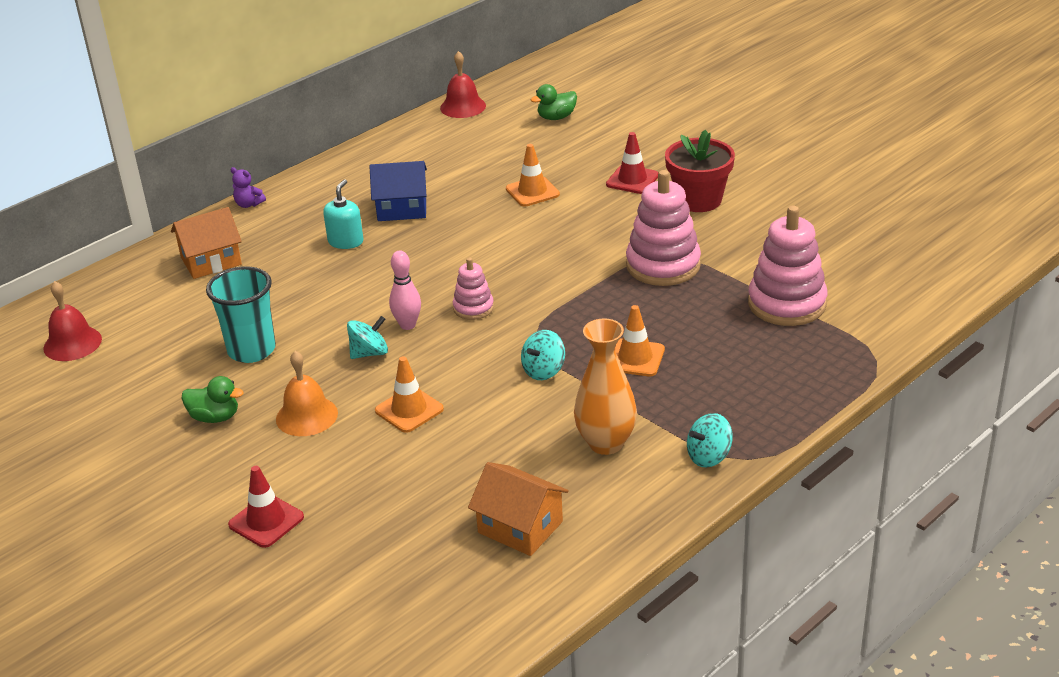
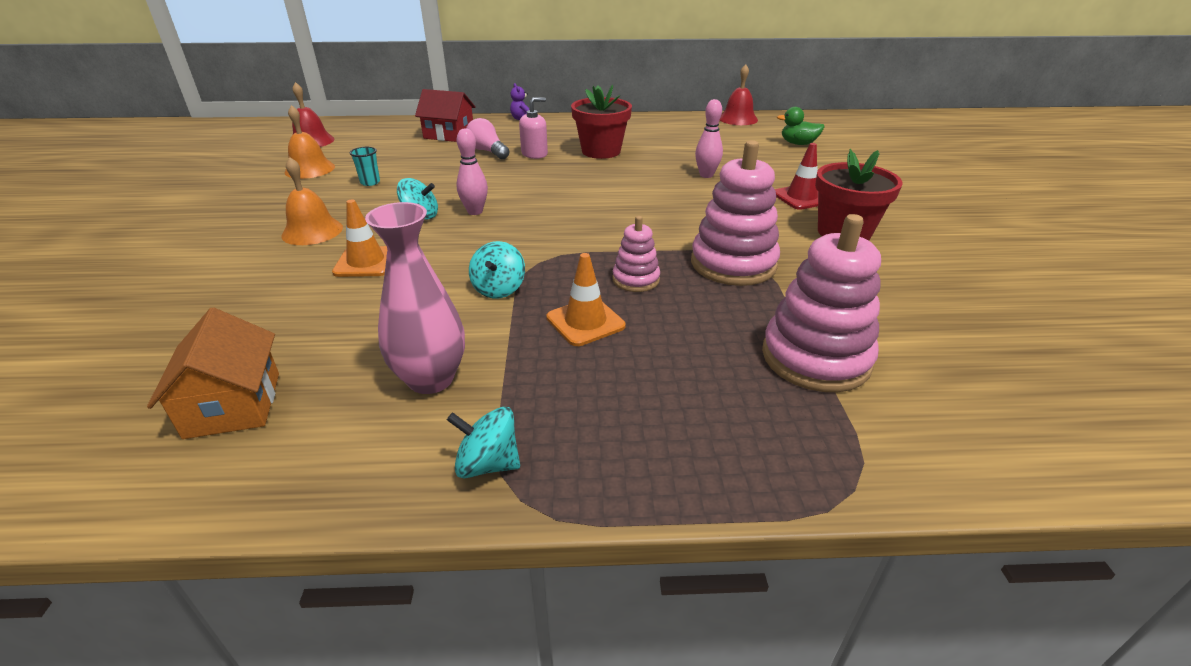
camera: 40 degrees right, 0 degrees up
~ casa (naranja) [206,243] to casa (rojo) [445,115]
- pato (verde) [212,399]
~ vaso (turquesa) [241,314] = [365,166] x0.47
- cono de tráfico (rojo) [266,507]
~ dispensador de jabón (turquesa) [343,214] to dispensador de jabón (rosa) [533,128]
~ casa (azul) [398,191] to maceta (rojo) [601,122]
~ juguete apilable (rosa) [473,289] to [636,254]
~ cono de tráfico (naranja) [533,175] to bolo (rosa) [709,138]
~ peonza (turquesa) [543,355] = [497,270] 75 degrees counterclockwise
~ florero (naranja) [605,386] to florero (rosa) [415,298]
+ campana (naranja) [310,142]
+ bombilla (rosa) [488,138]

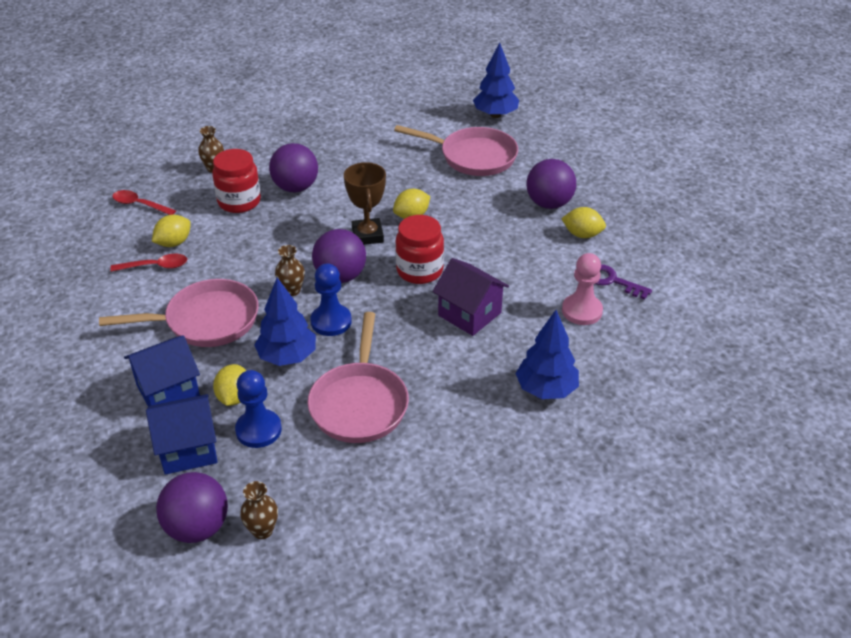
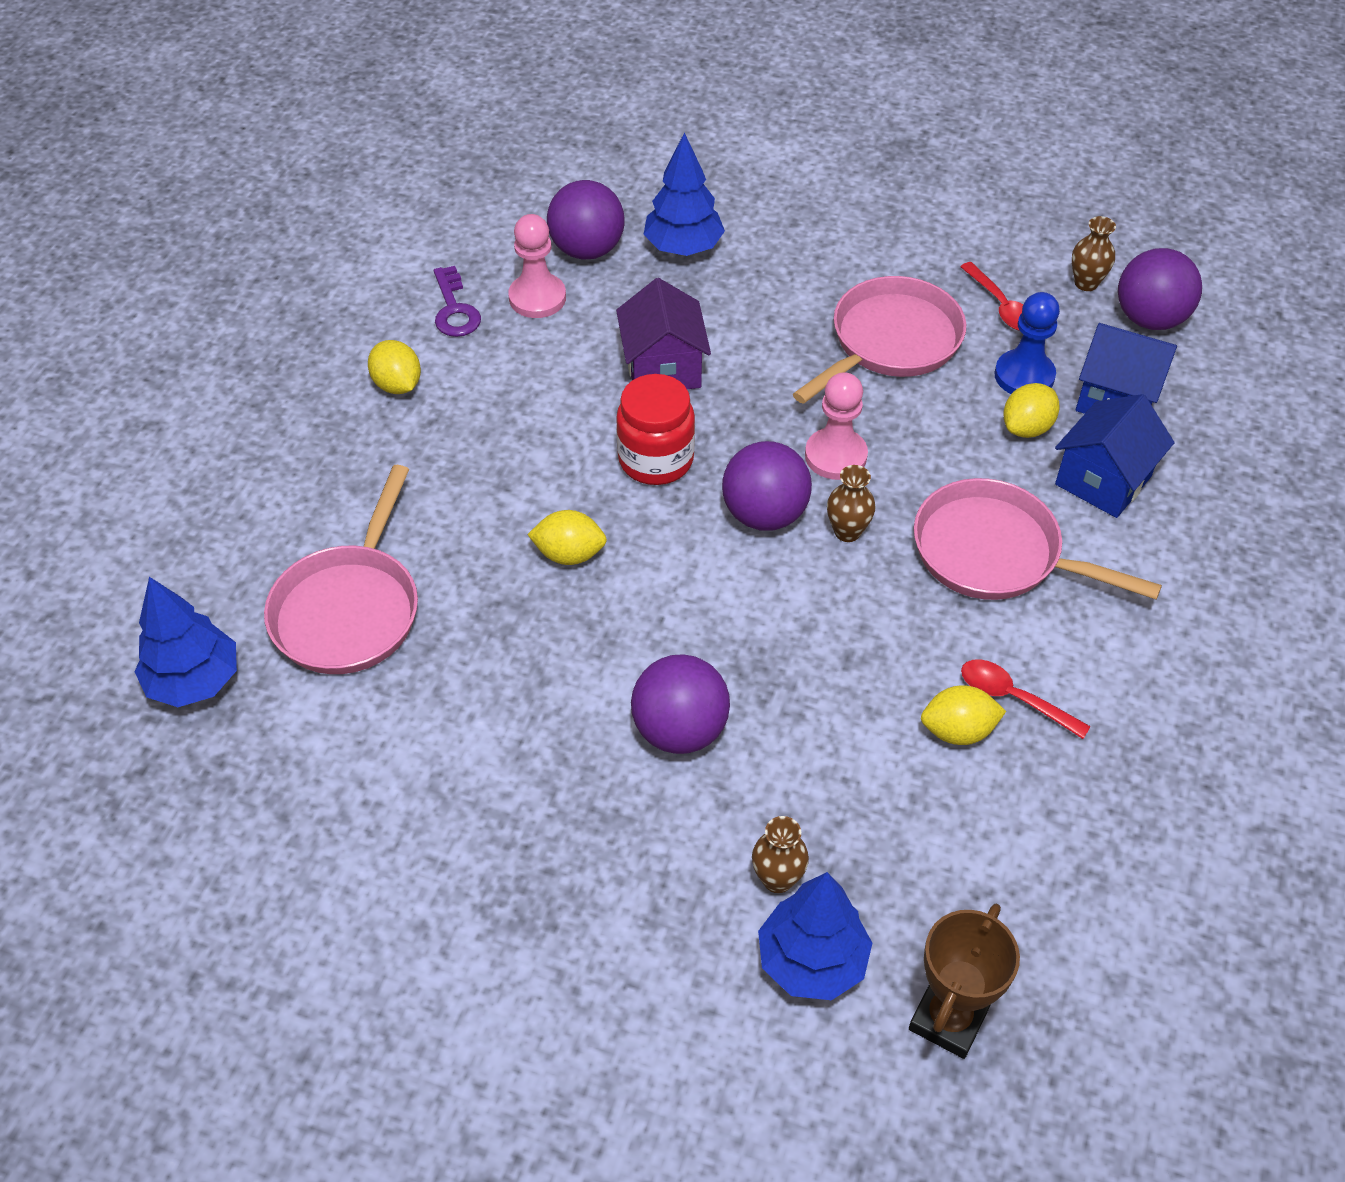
camera: 140 degrees left, 10 degrees up
~ cuchara (rojo) [144,202] to [991,296]
~ casa (azul) [162,371] = [1115,456] 60 degrees counterclockwise
- tarro (rojo) [236,181]
~ árbol (azul) [285,322] to [815,936]
~ peón (azul) [331,299] to peón (rosa) [836,426]
~ trofeo (marrón) [365,203] to [964,981]
~ sartén (rosa) [456,150] = [341,569] 135 degrees counterclockwise
~ pelota (morado) [551,184] to [586,220]

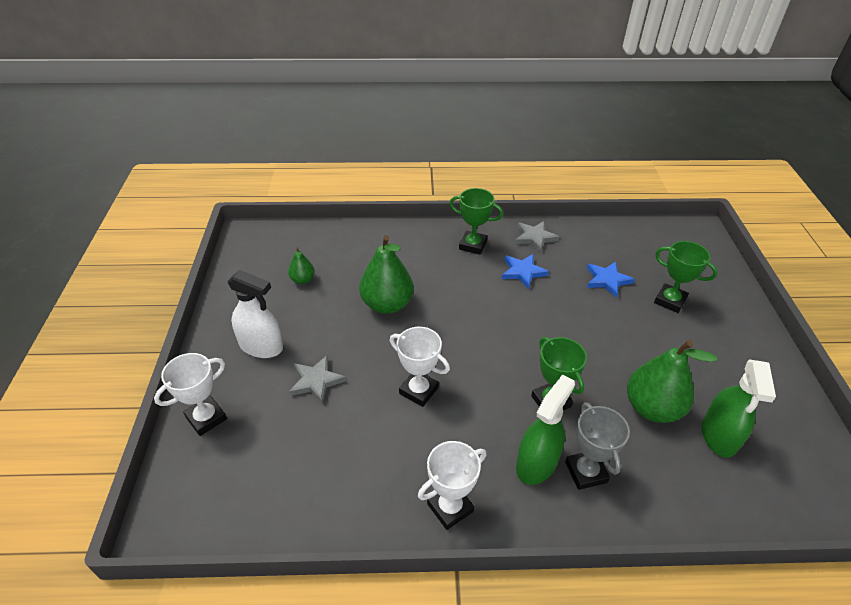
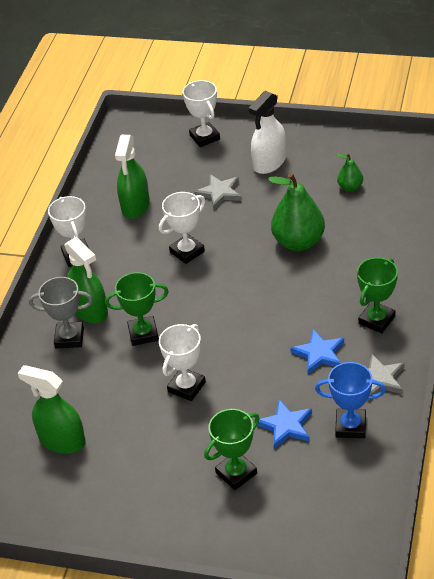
camera: 110 degrees right, 0 degrees up
- pera (verde) [672,381]
+ pulverizador (verde) [132,177]
+ trofeo (blanco) [182,362]
+ trofeo (azul) [350,400]

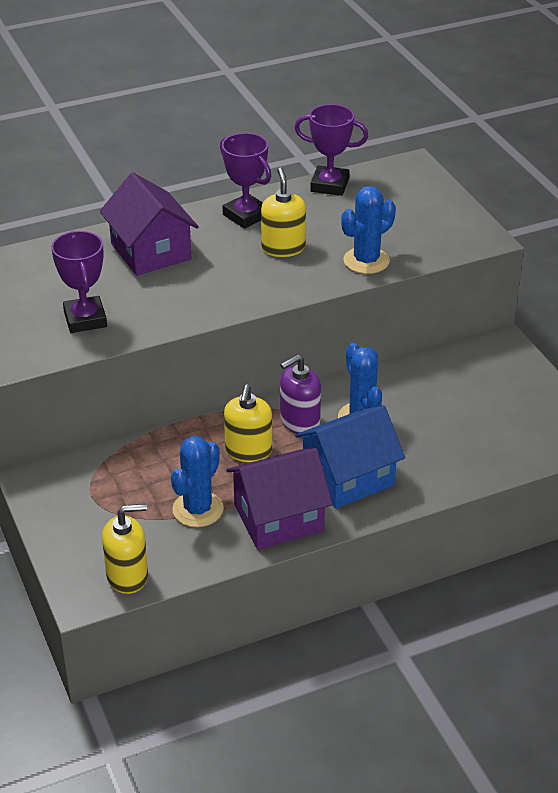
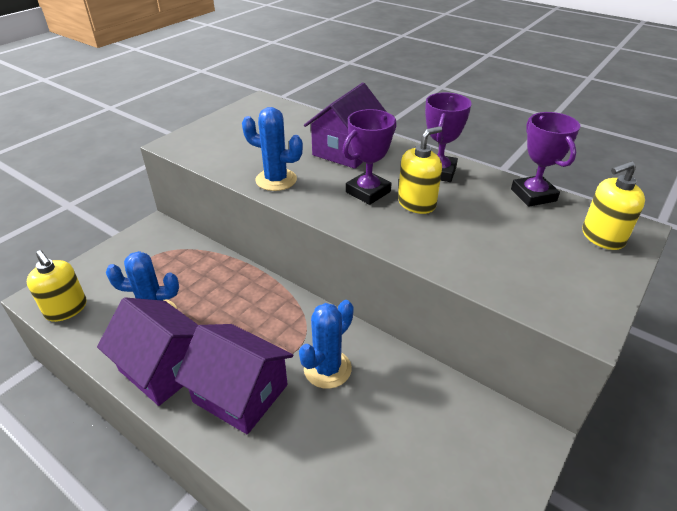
camera: 60 degrees right, 0 degrees up
~ trofeo (morado) [79,282] to [370,157]
~ dispensador de jabón (amarillo) [248,423] to [613,205]
- dispensador de jabón (morado) [300,393]
~ casa (azul) [350,457] to casa (morado) [234,379]
~ cactus (azul) [368,230] to [272,149]

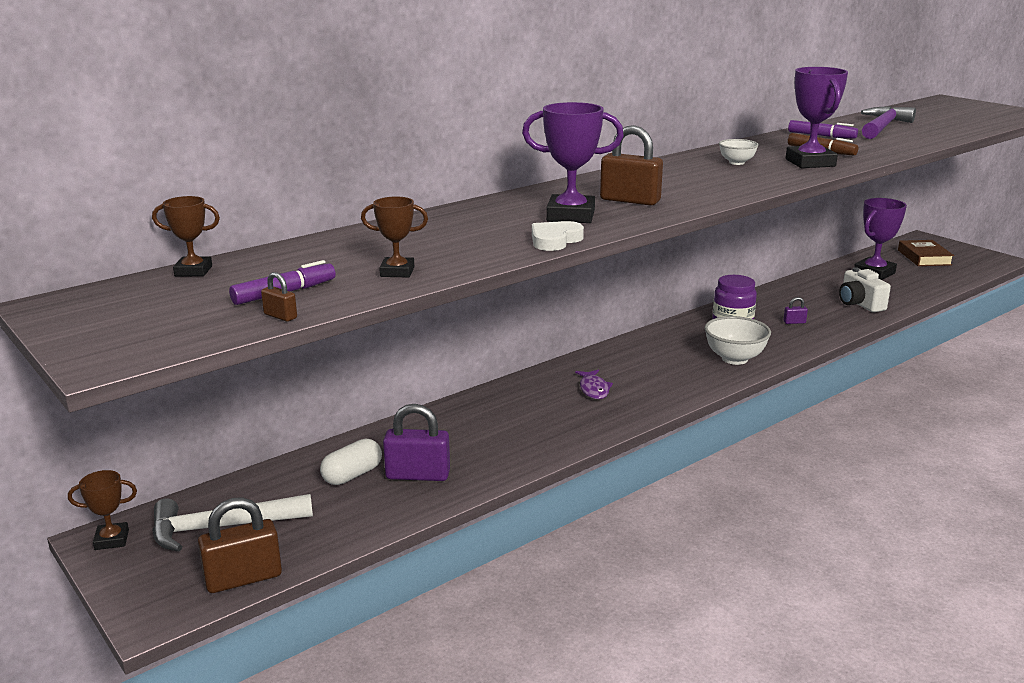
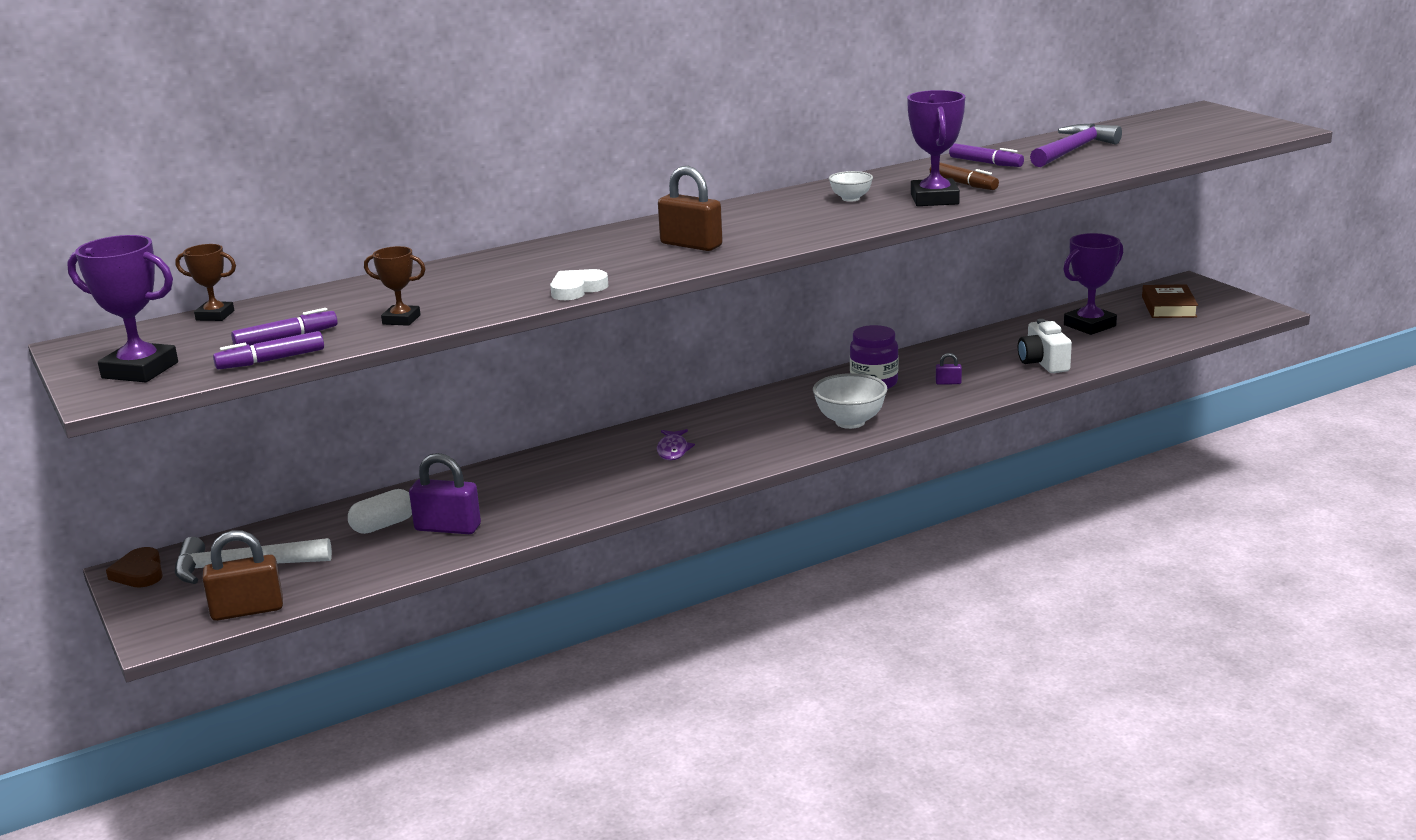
camera: 10 degrees right, 0 degrees up
~ trofeo (marrón) [102,510] to corazón (marrón) [134,567]
~ candado (marrón) [279,297] to rotulador (morado) [268,350]
~ trofeo (morado) [573,162] to [122,308]

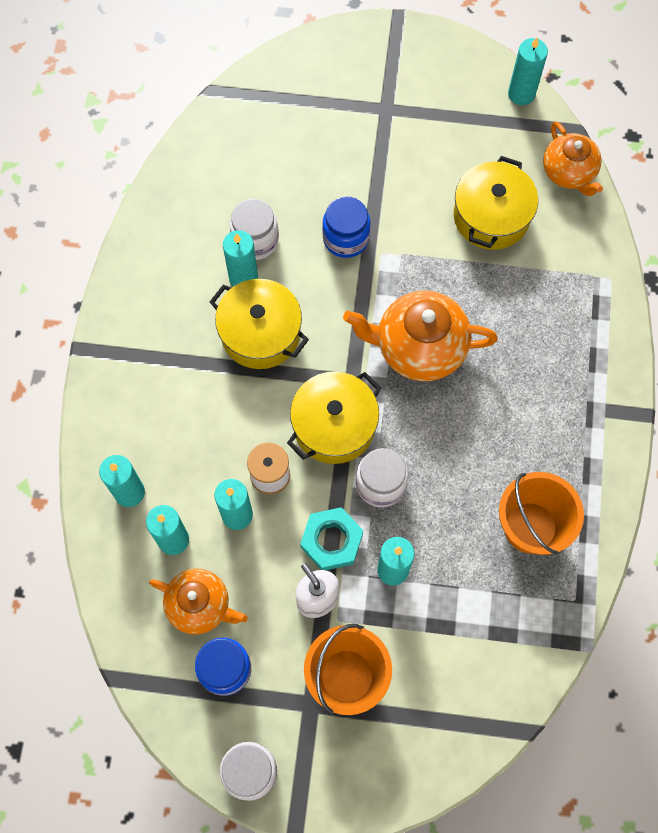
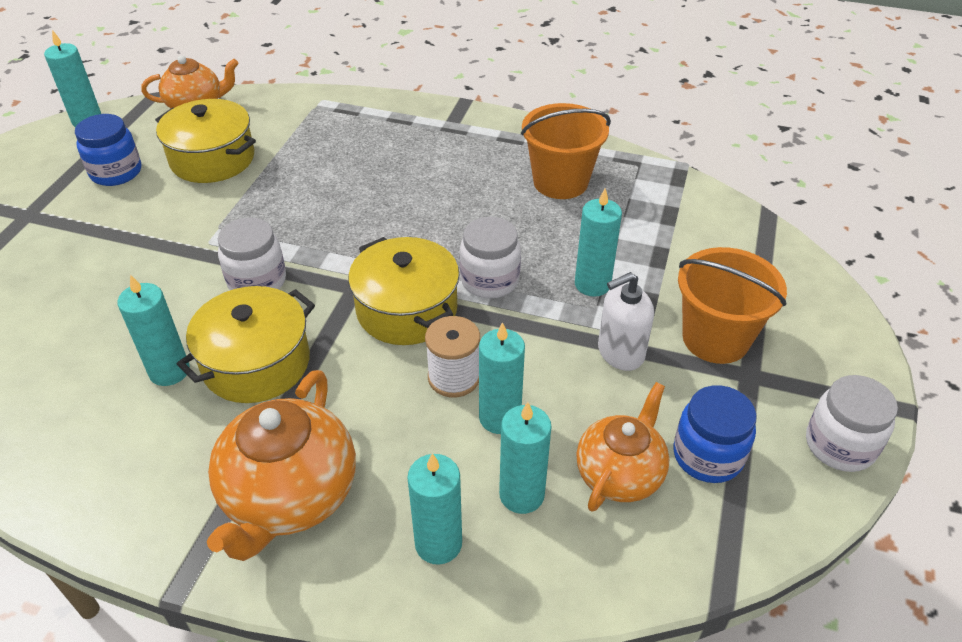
camera: 80 degrees left, 25 degrees down
~ tarro (blanco) [254,229] to [252,253]
- tuerca (turquesa) [331,538]
~ tarro (azul) [346,227] to [108,150]
~ tetera (naranja) [420,335] to [281,465]

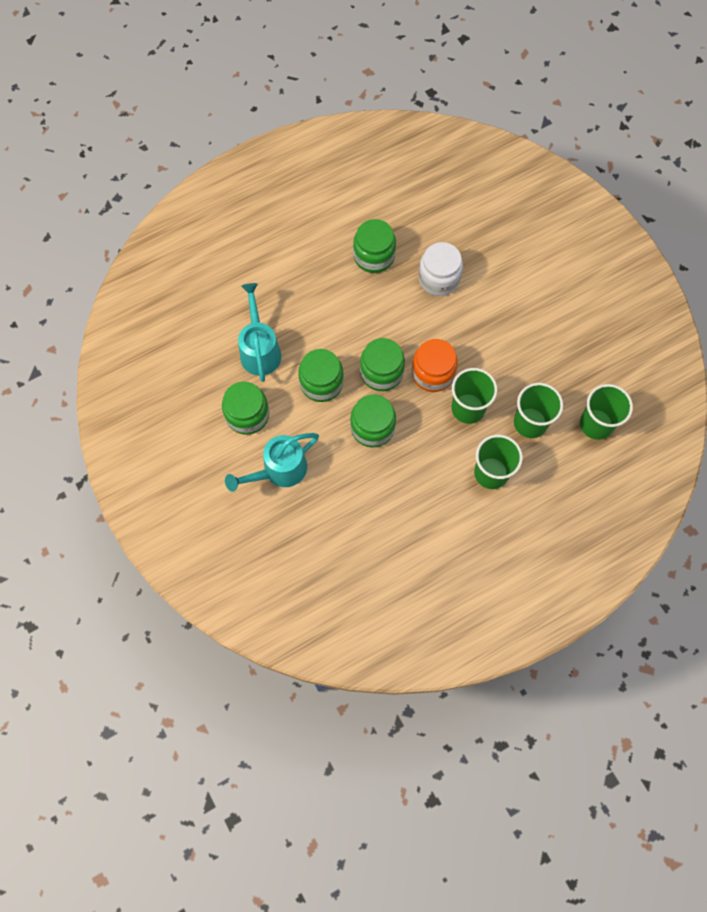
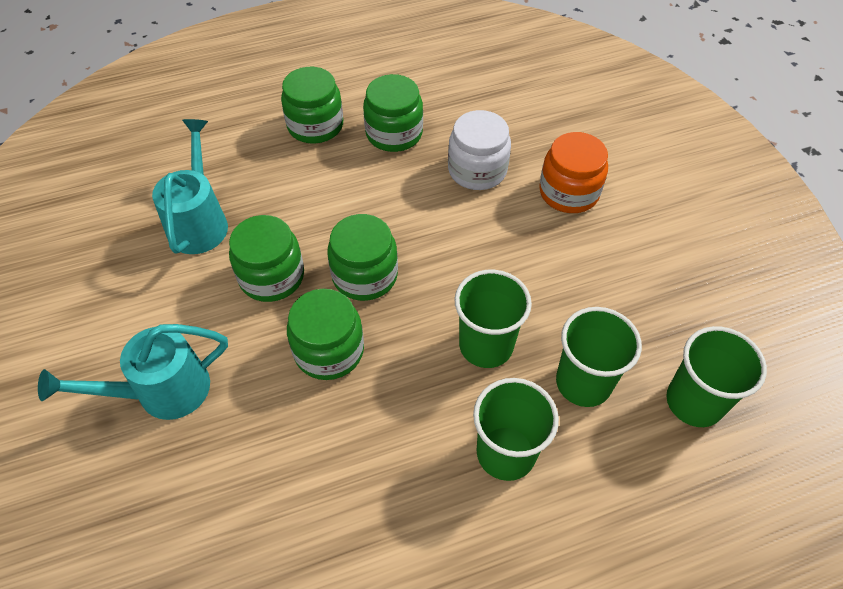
camera: 10 degrees right, 15 degrees down
~ tarro (verde) [245,408] to [312,105]
~ tarro (naranja) [435,365] to [573,172]

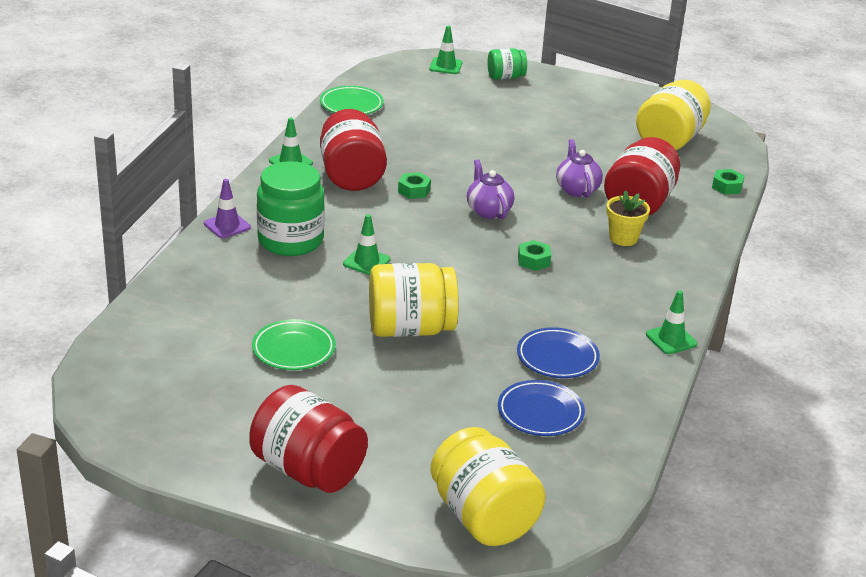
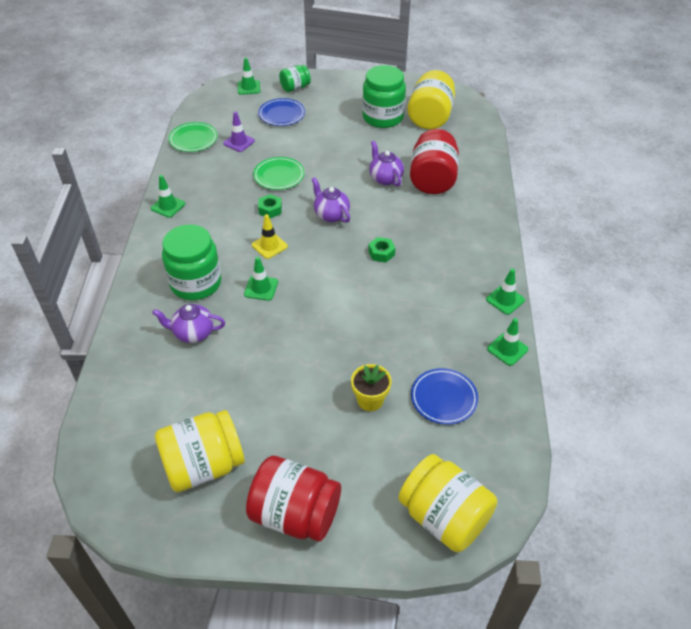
camera: 15 degrees left, 15 degrees up
~ cono de tráfico (morado) [227,208] to [239,131]
~ plato (verde) [294,344] to [279,173]
- tarro (rojo) [353,150]
~ tarro (amarillo) [414,300] to [200,451]
~ plato (azul) [558,352] to [281,112]
~ maceta (amarillo) [628,218] to [371,387]
- tuerca (verde) [728,182]
+ tetera (morado) [188,323]
+ cono de tráfico (amarillo) [270,236]
+ tarro (verde) [384,96]
+ cono de tráfico (verde) [508,342]

